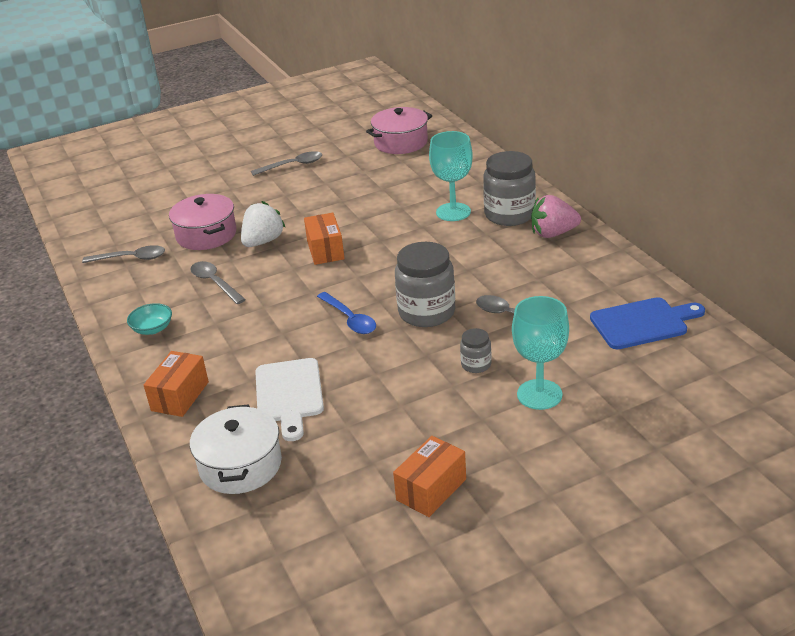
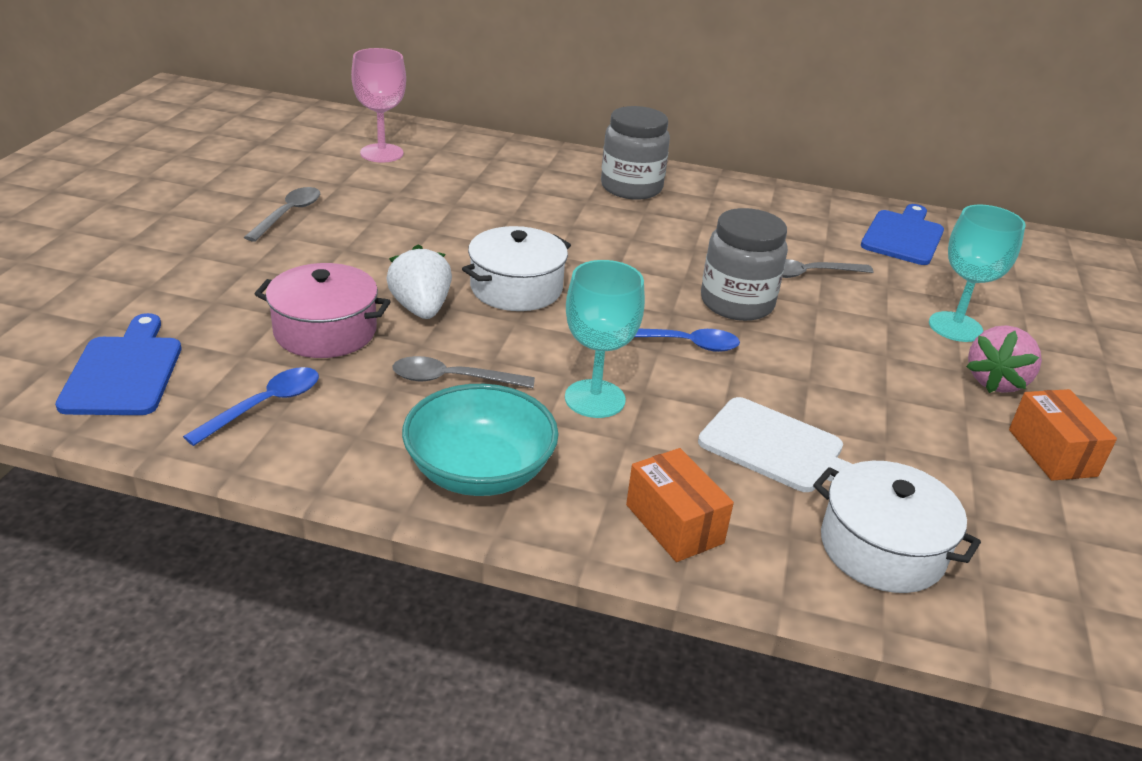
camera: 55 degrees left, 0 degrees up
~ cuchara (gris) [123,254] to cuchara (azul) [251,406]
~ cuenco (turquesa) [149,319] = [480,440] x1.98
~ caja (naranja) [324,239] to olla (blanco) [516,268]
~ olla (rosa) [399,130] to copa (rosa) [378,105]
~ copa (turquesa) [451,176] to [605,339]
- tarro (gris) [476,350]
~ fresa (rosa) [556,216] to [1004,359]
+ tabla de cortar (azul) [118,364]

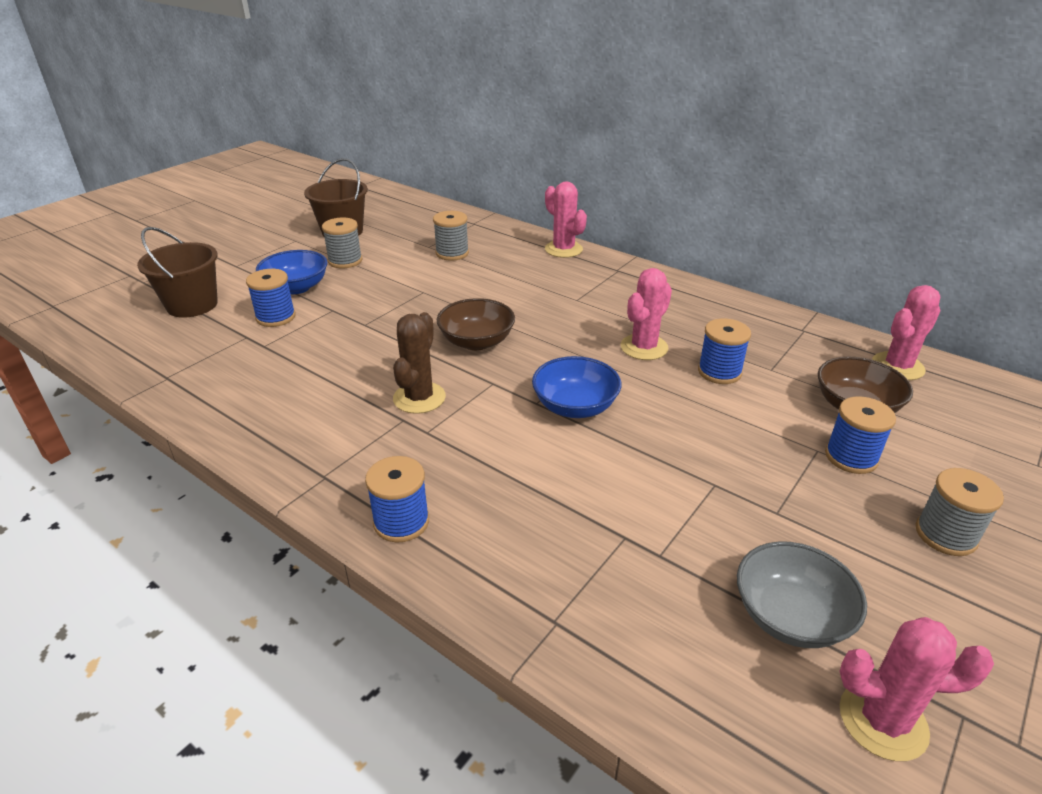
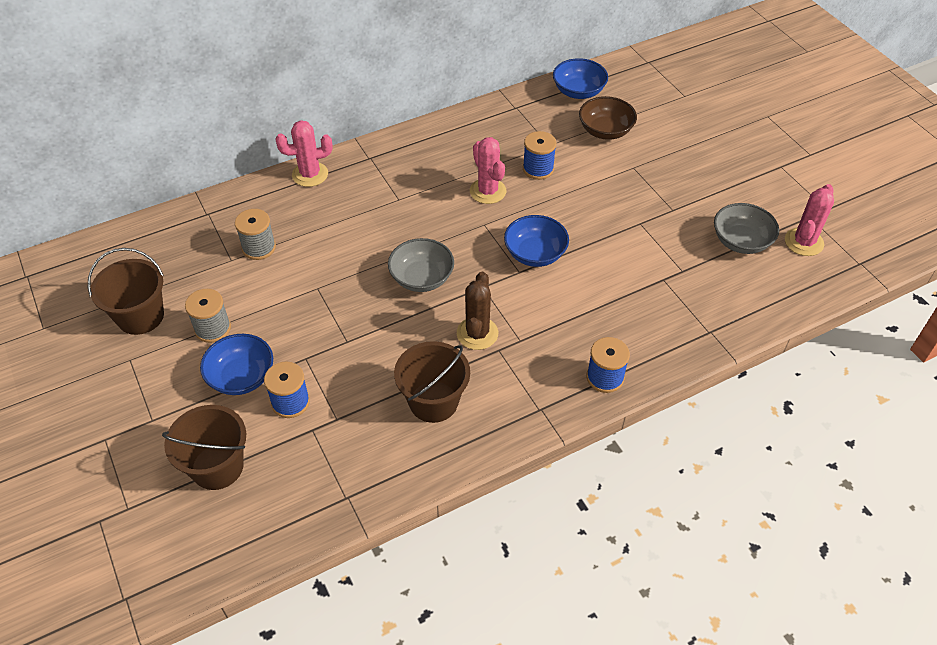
camera: 65 degrees left, 15 degrees up
~ cactus (marrón) [419,363] = [477,311] 60 degrees clockwise
~ cuenco (marrón) [476,324] to cuenco (gris) [421,265]
- carrete (azul) [860,435]
~ cactus (rosa) [906,332] to cuenco (azul) [580,78]
- carrete (gris) [960,512]
+ balde (marrón) [432,382]

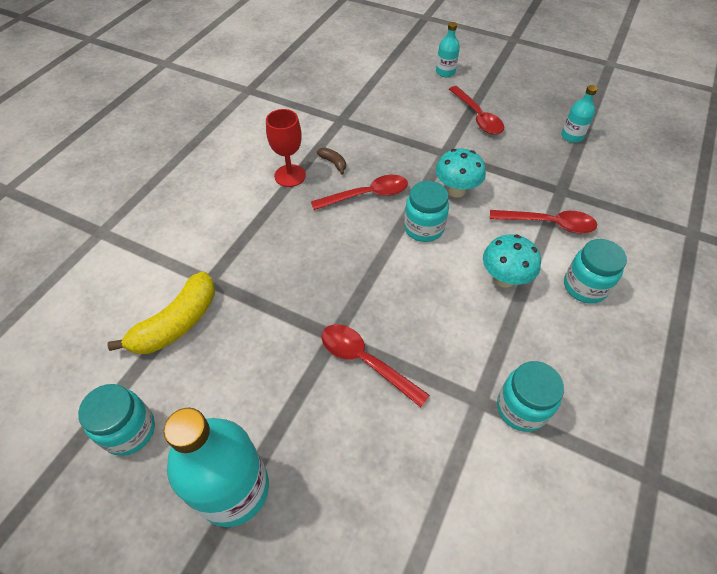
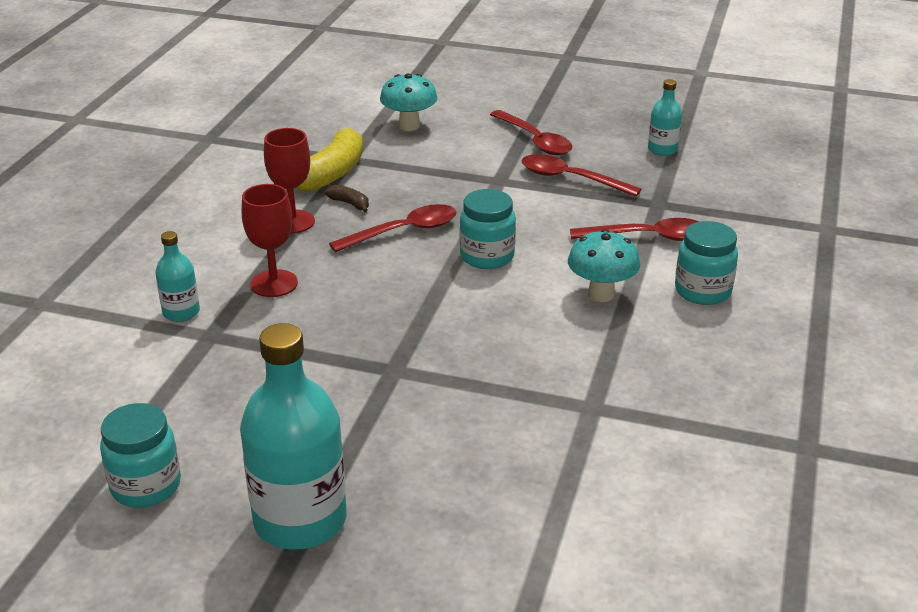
camera: 10 degrees left, 20 degrees down
~ plátano (amarillo) [161,312] to [318,160]
~ cuchara (rojo) [376,365] to [581,175]
~ seta (turquesa) [460,173] to [409,102]
~ botella (turquesa) [448,49] to [177,276]
- tarro (turquesa) [530,396]
+ copa (rojo) [270,240]

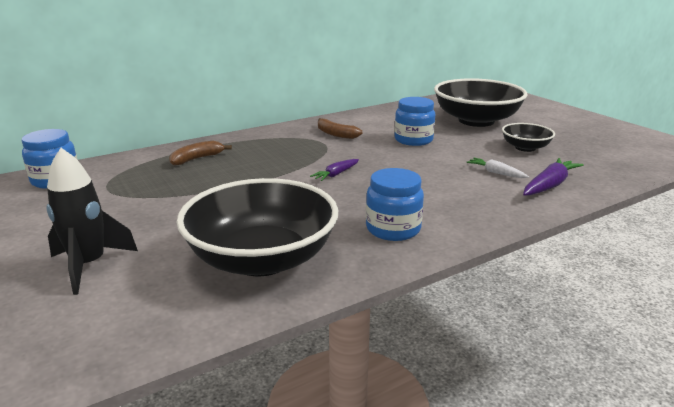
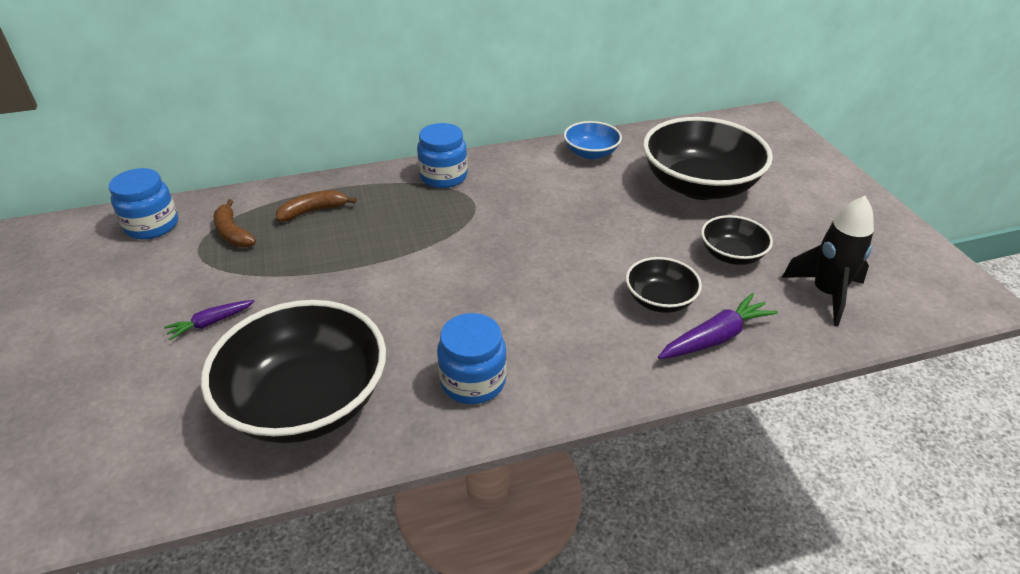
camera: 15 degrees right, 15 degrees up
~ cohete (negro) [92,221] to [828,261]
~ zanahoria (morado) [334,170] to [209,320]
~ plátano (marrón) [340,128] to [235,223]
~ tarro (azul) [414,121] to [442,155]
~ zanahoria (blanco) [497,168] to cuenco (negro) [664,285]
+ cuenco (azul) [593,140]

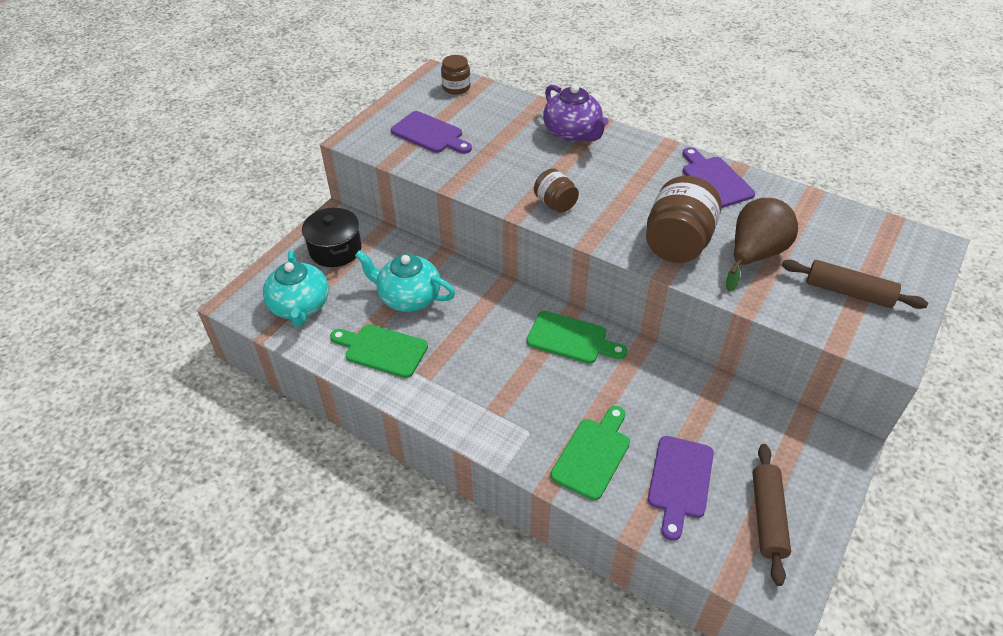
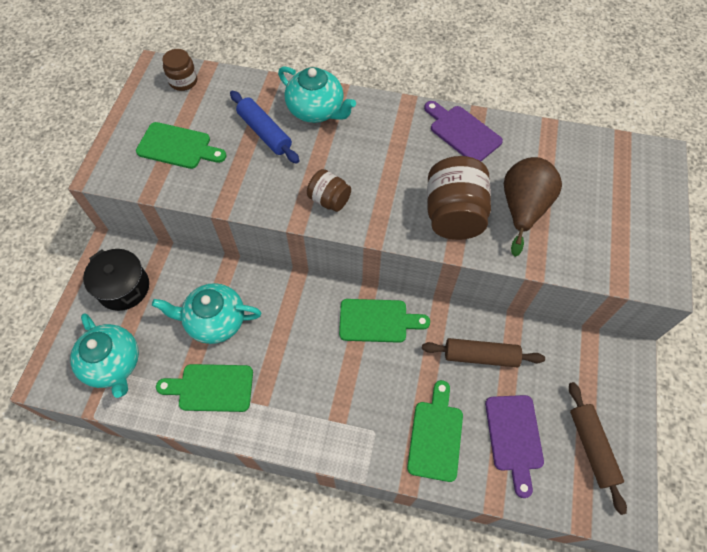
camera: 20 degrees left, 15 degrees up
~ tabla de cortar (morado) [431,132] to tabla de cortar (verde) [181,145]
~ tetera (morado) [576,113] to tetera (turquesa) [317,94]
~ rodillo (marrón) [854,284] to [483,353]
+ rodillo (azul) [264,127]

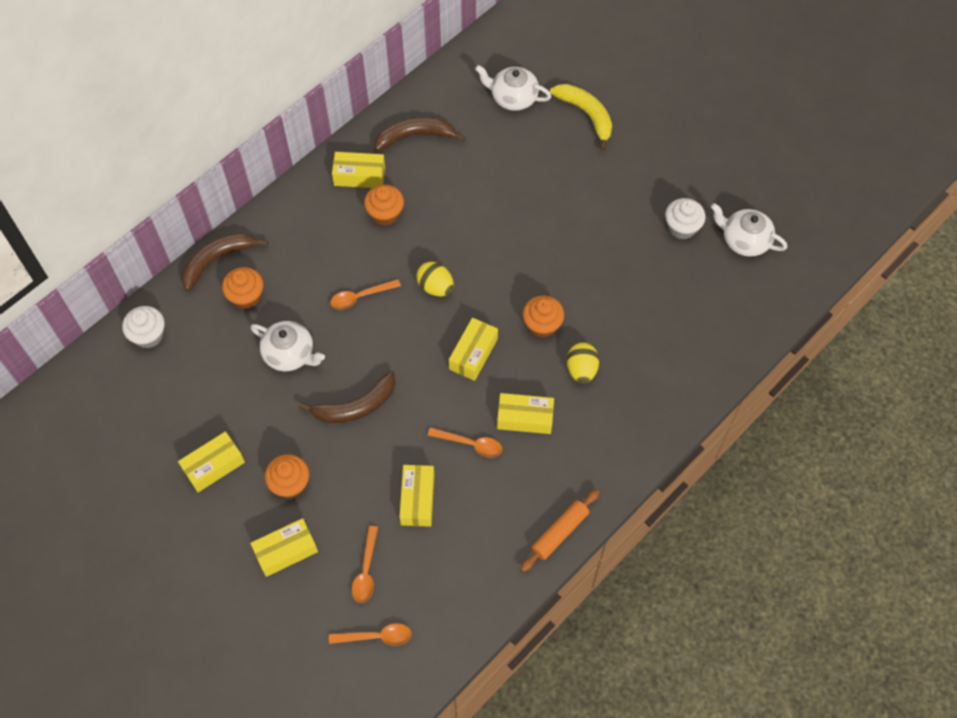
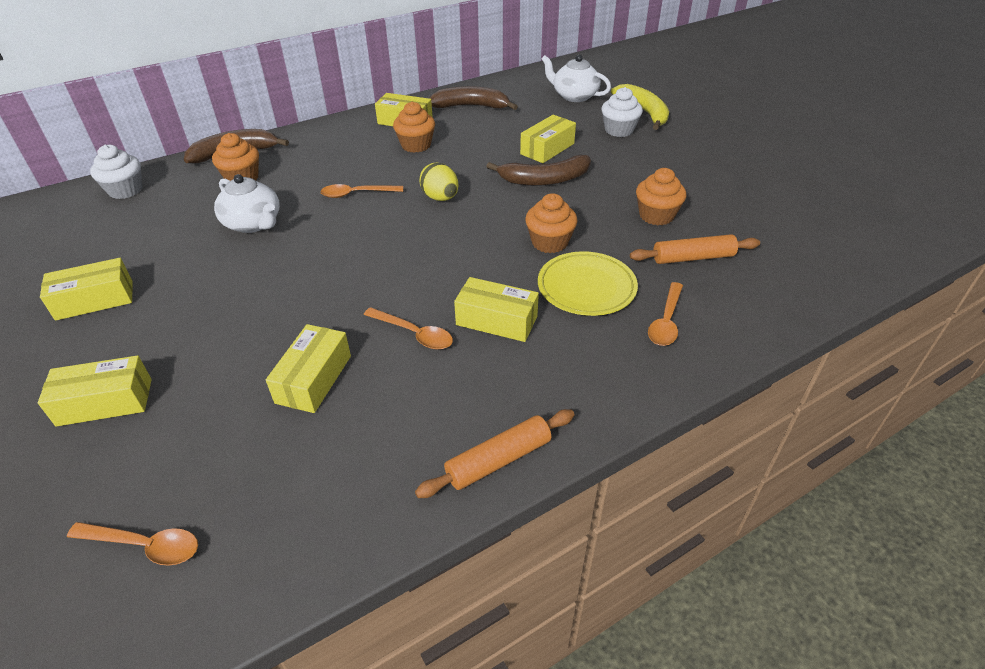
camera: 15 degrees right, 20 degrees down
~ magdalena (naranja) [287,476] to [661,196]
~ plátano (marrón) [347,396] to [538,170]
~ cuchara (naranja) [365,564] to [665,314]
~ caja (amarillo) [473,349] to [548,139]
~ huevo (amarillo) [583,363] to plato (amarillo) [588,283]
~ magdalena (blanco) [685,218] to [622,112]
- tetera (blanco) [749,230]
+ rodillo (naranja) [695,249]

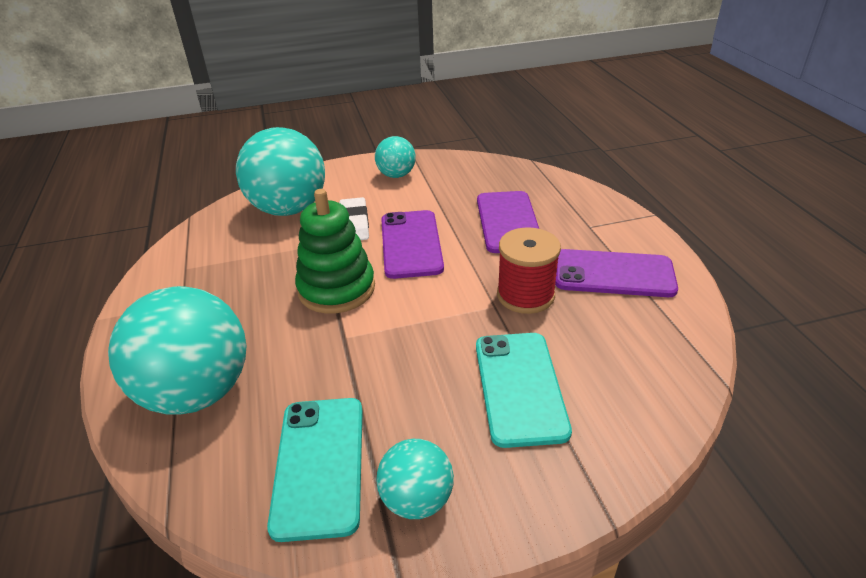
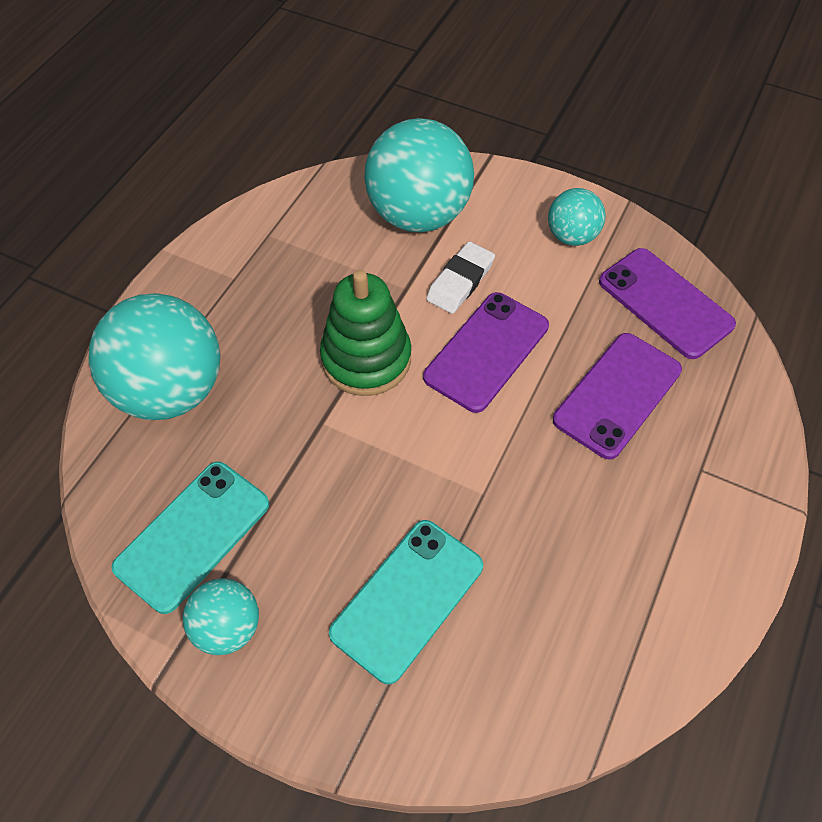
camera: 40 degrees right, 20 degrees up
- carrete (rojo) [529,270]
~ móvil (morado) [616,273] to [667,303]

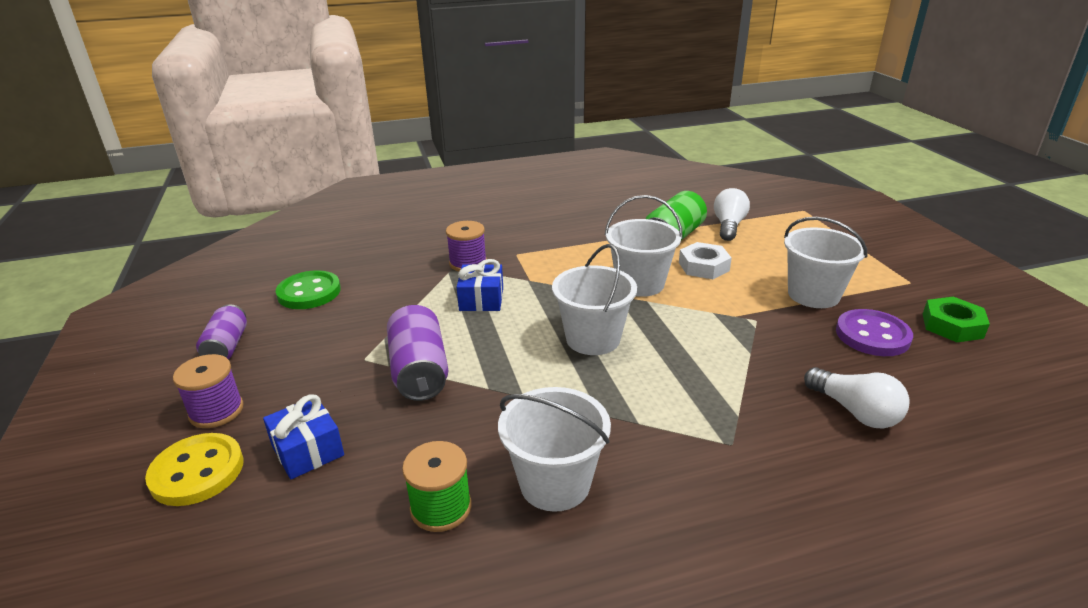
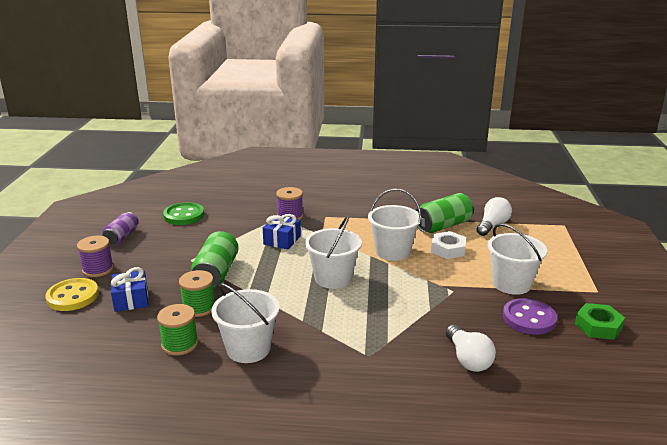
camera: 20 degrees right, 5 degrees down
~ lata (morado) [417,353] to lata (verde) [215,259]
+ carrete (verde) [197,293]

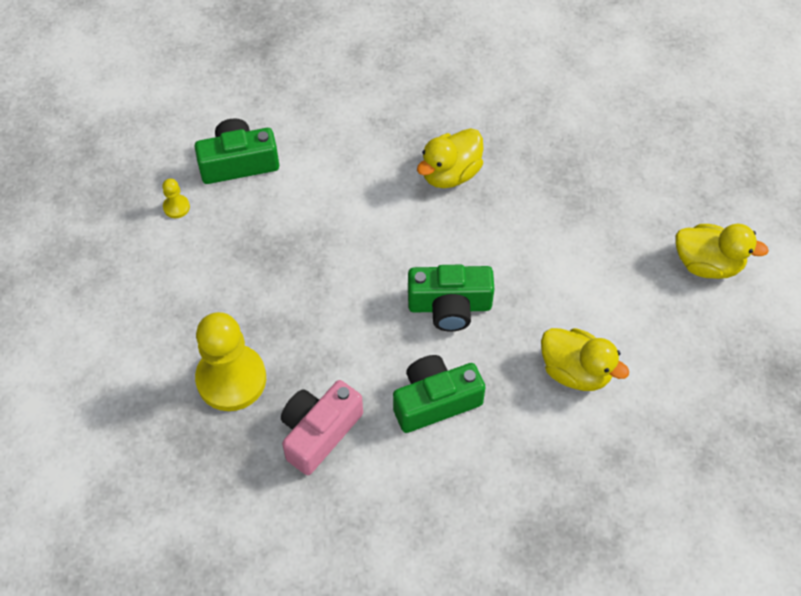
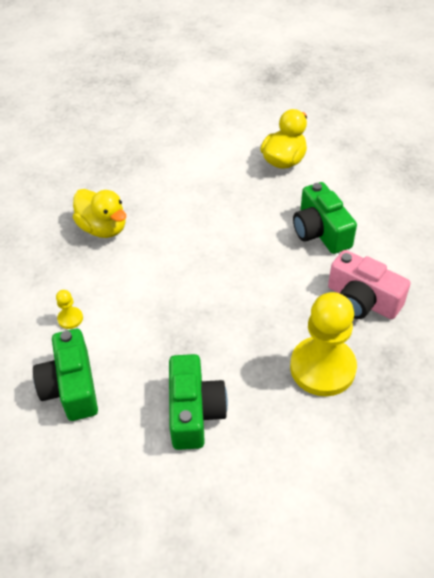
camera: 90 degrees left, 10 degrees down
~ peón (amarillo) [176,198] to [69,309]
~ cámara (verde) [451,298] to [198,402]
- pato (amarillo) [722,251]

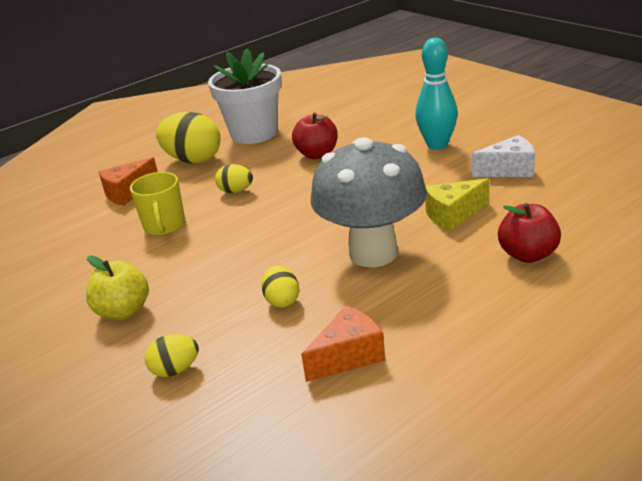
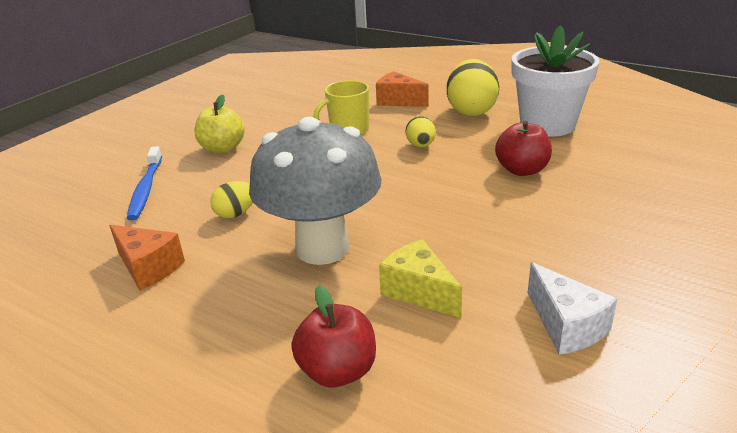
camera: 70 degrees right, 0 degrees up
~ huevo (amarillo) [171,355] to cepillo de dientes (azul) [144,183]
- bolo (turquesa) [436,94]

